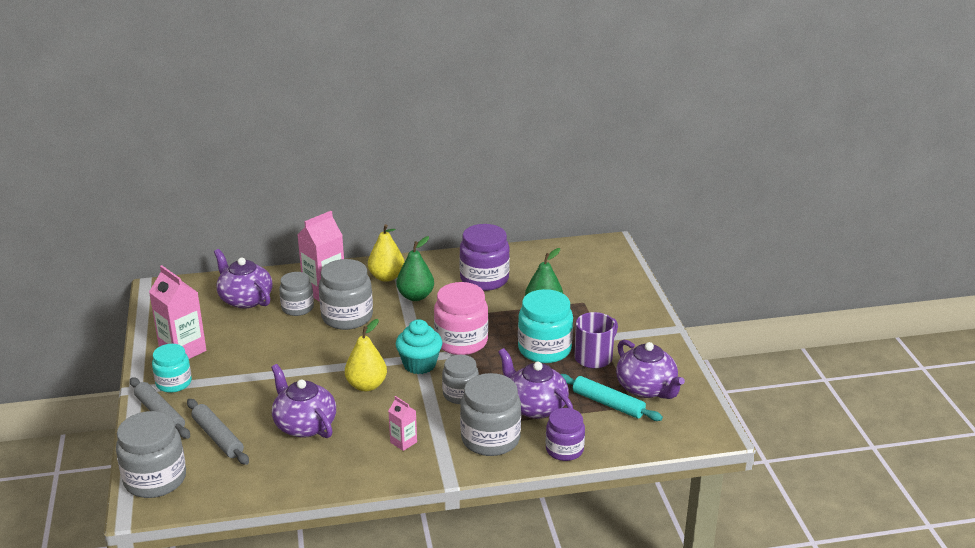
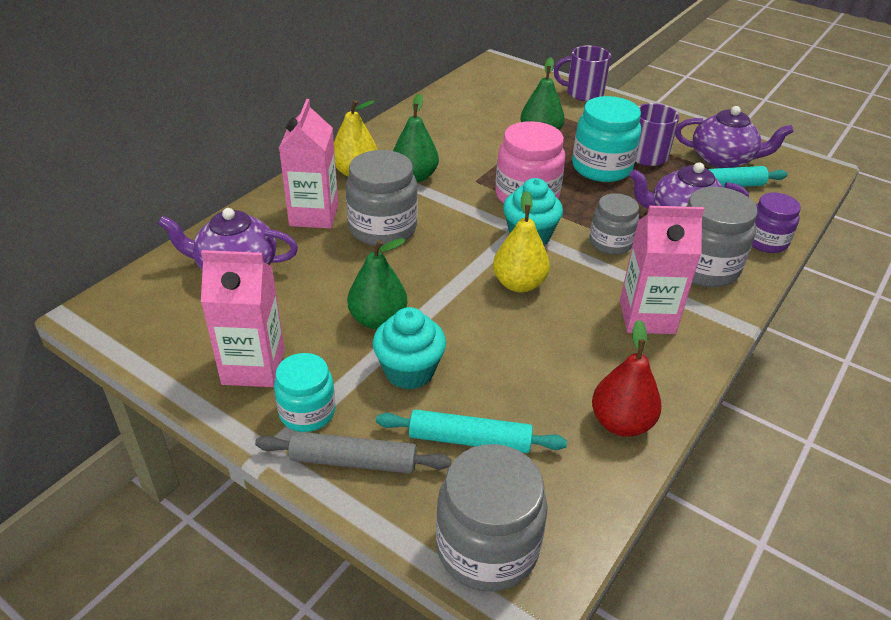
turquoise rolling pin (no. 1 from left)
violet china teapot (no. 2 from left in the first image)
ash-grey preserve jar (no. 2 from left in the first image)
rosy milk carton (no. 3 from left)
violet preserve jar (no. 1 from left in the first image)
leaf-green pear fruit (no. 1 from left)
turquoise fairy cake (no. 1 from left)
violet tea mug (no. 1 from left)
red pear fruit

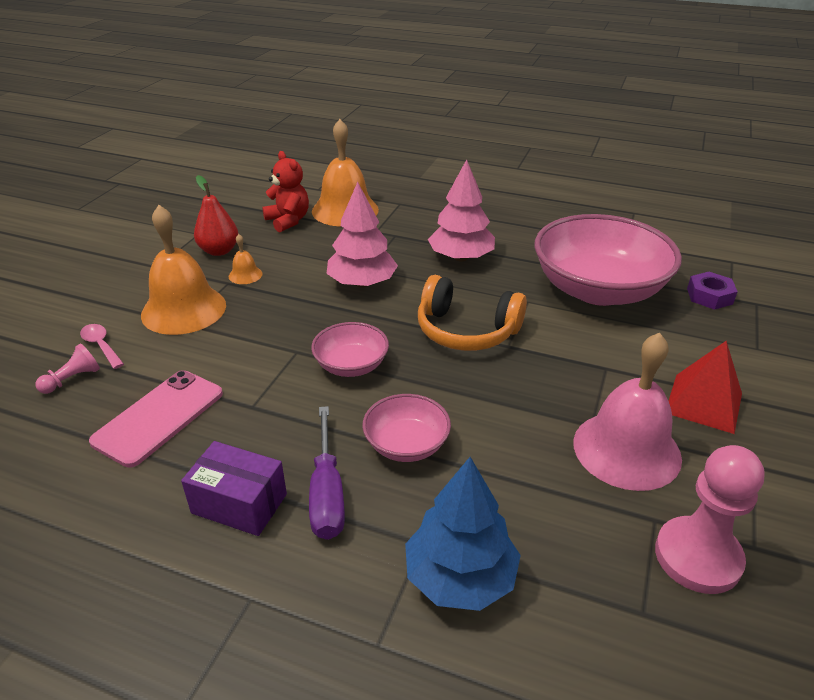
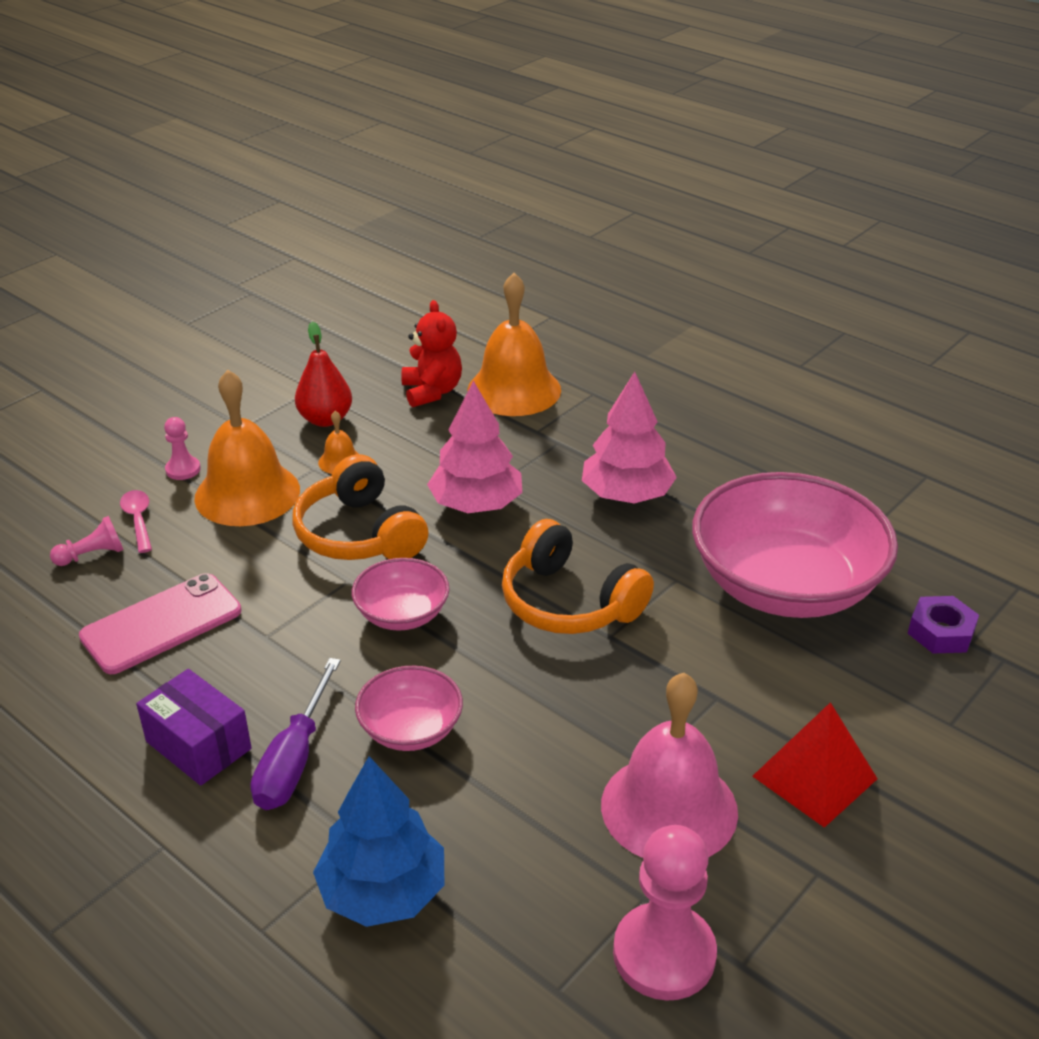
rosy chess pawn (no. 2 from left)
bright orange headphones (no. 1 from left)

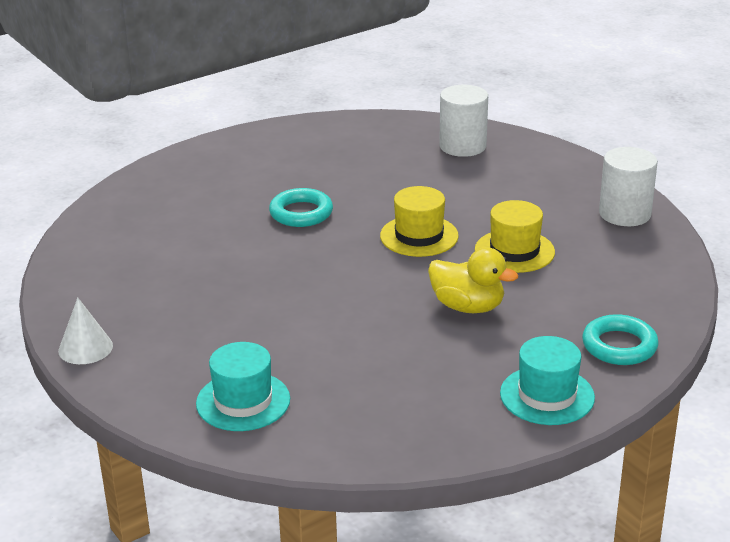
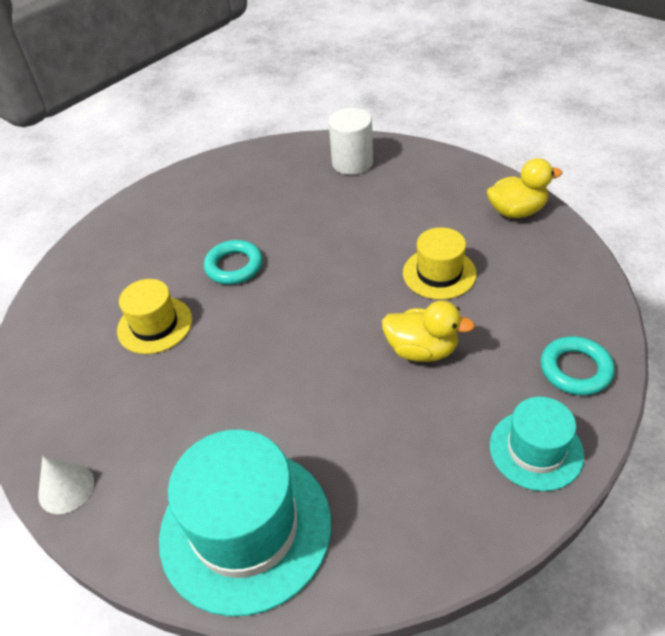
turquoise top hat (no. 1 from left)
golden top hat (no. 1 from left)
golden toy duck (no. 2 from left)

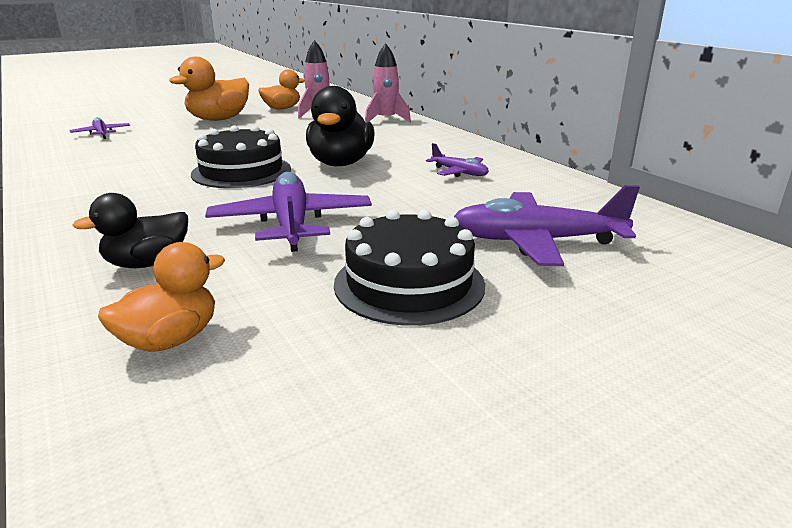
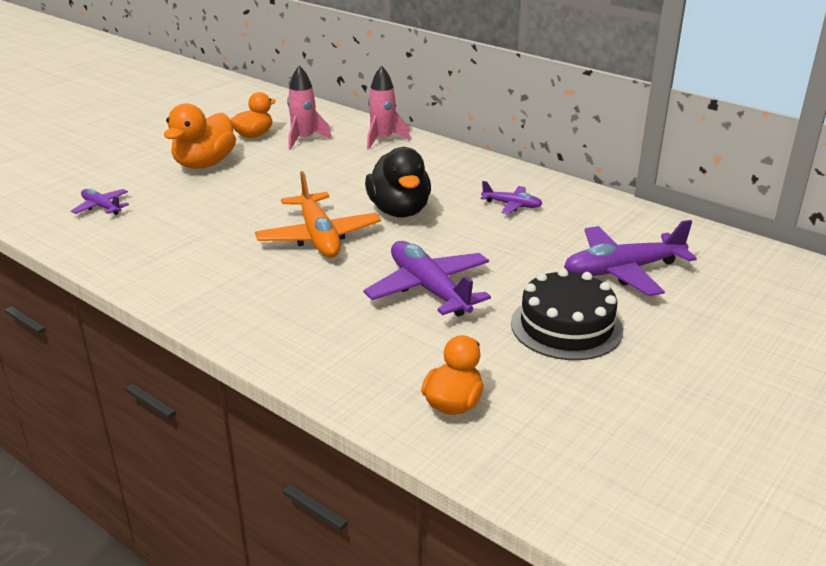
black toy duck (no. 1 from left in the first image)
bright orange plane

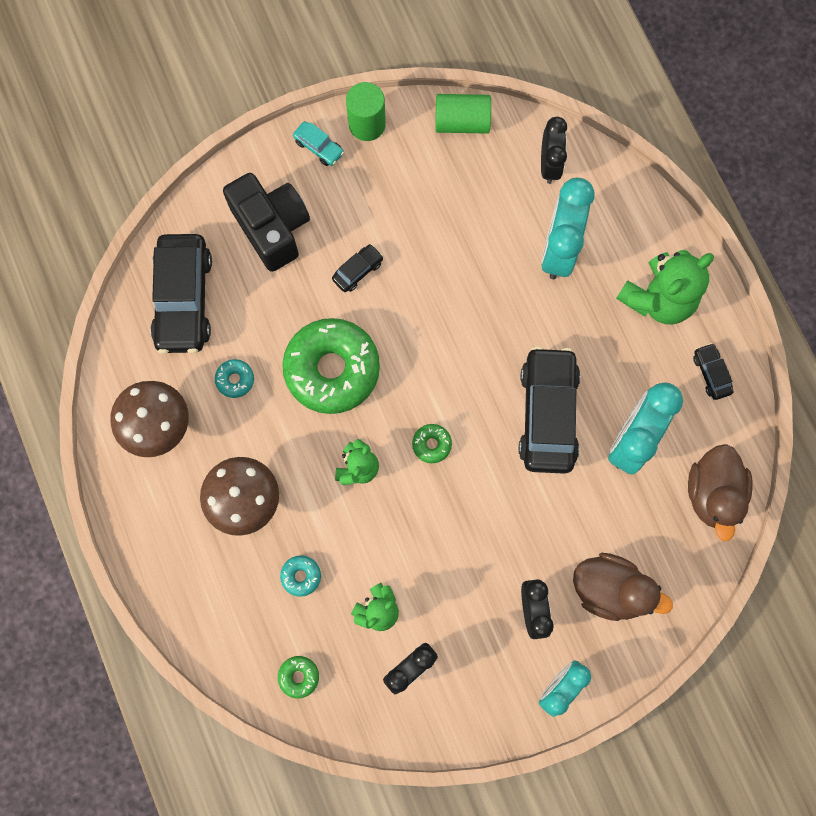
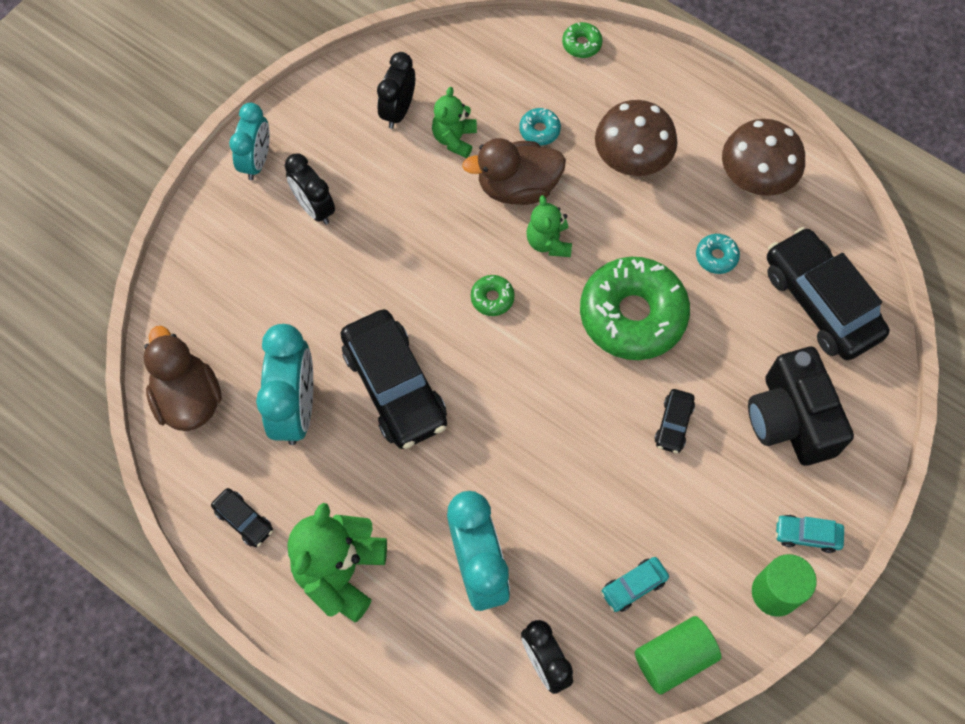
black photo camera
leaf-green donut (no. 2 from left)
brown toy duck (no. 2 from left)
turquoise toy car (no. 1 from left)

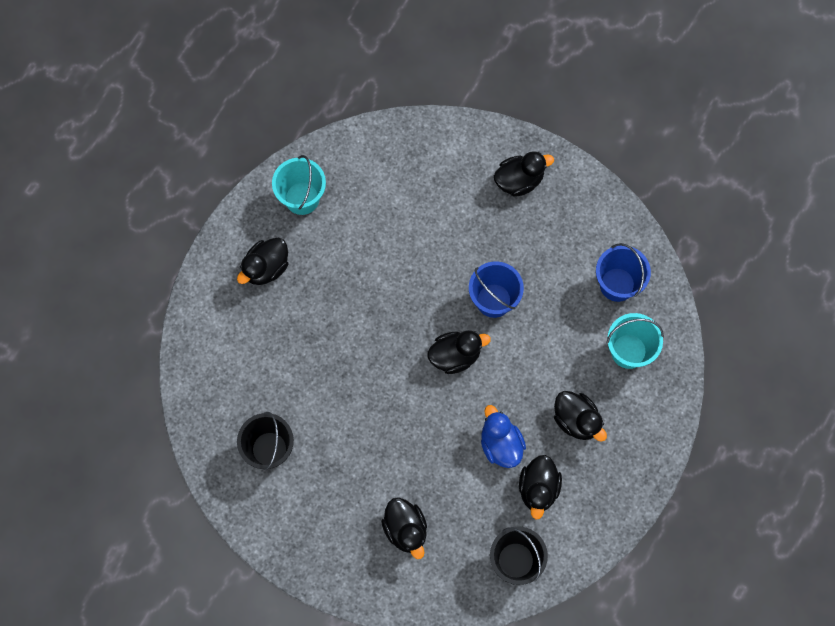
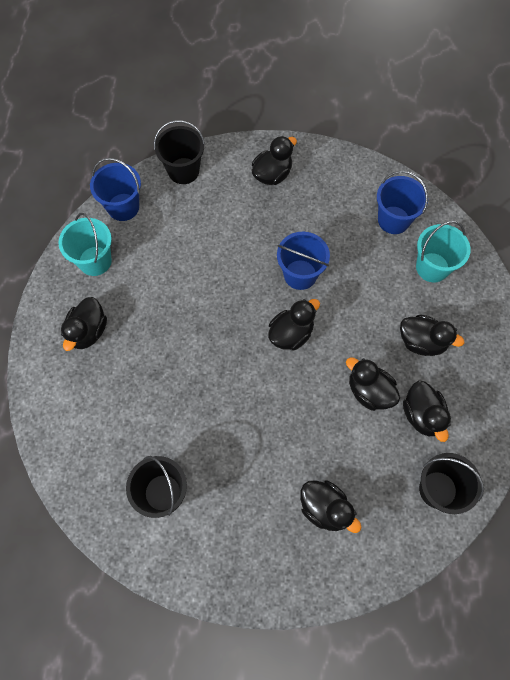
black toy duck (no. 5 from left)
blue pail (no. 1 from left)
black pail (no. 2 from left)

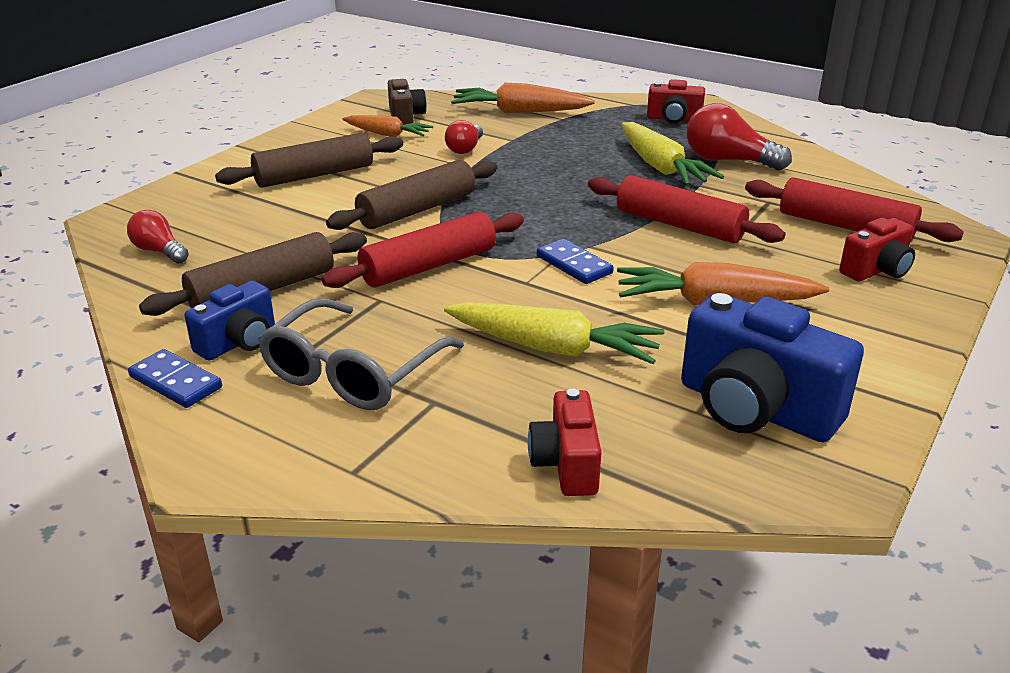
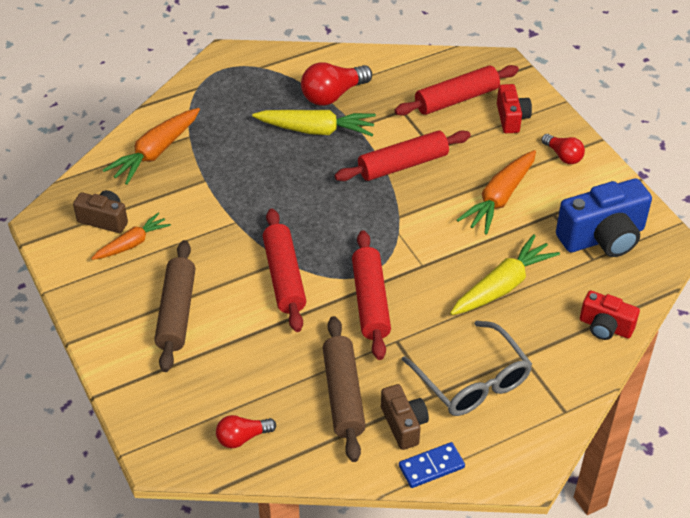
brown photo camera (no. 2 from left)
red rolling pin (no. 1 from left)
red light bulb (no. 3 from left)
blue domino (no. 2 from left in the first image)
red photo camera (no. 2 from left in the first image)

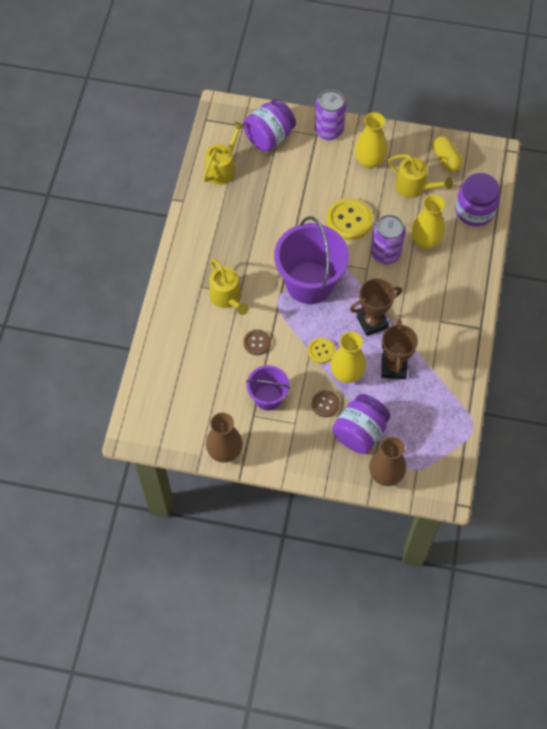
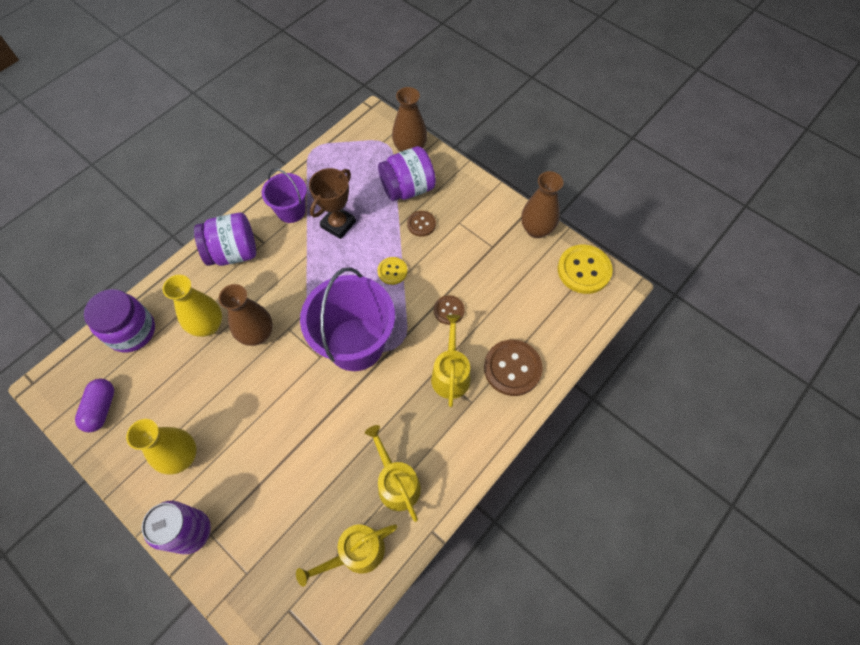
violet preserve jar (no. 2 from left)
violet pail (no. 1 from left)
golden button (no. 2 from left)
golden vase (no. 1 from left in the first image)
brown award cup (no. 1 from left in the first image)
brown vase (no. 1 from left)
golden watering pot (no. 2 from left)
violet pill shape
brown button (no. 3 from left)

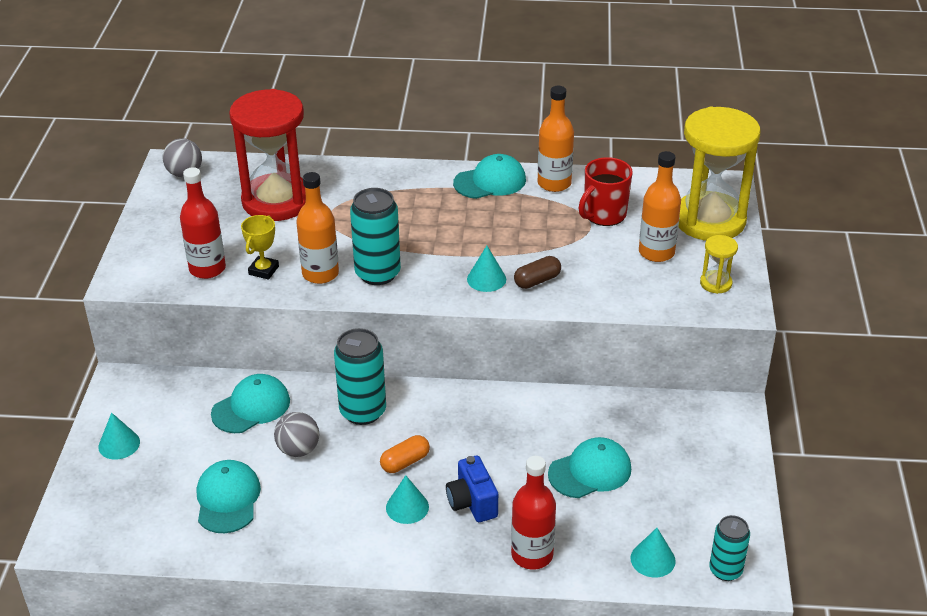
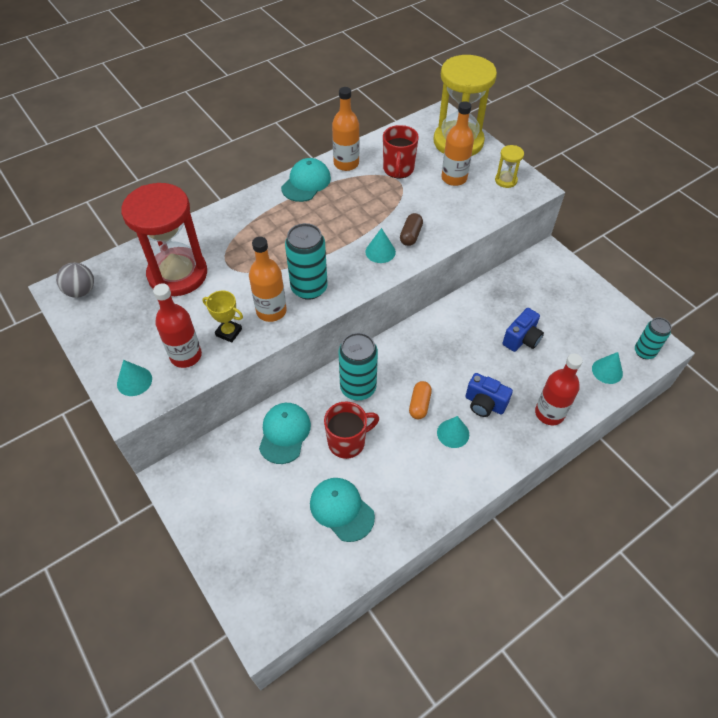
turquoise cone shape (no. 1 from left)
golden award cup
red tea mug (no. 1 from left)
blue photo camera (no. 2 from left)

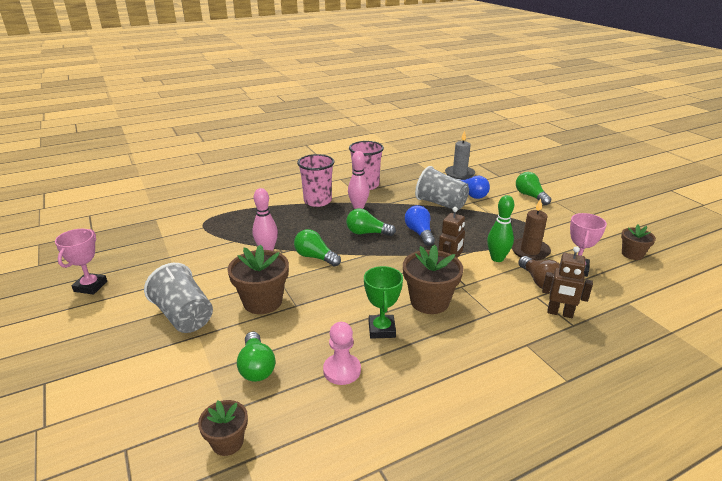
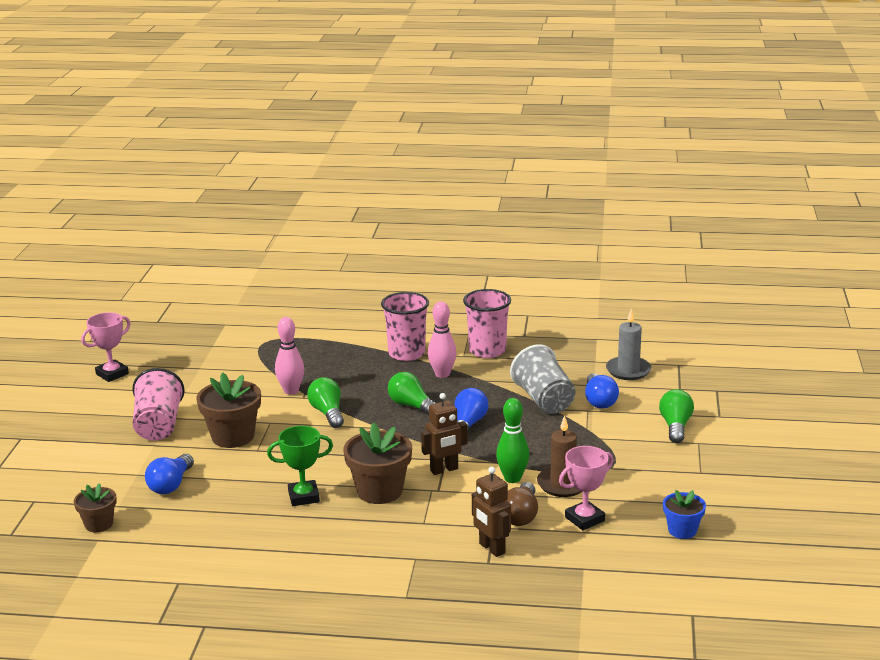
rosy cup (no. 1 from left)
blue light bulb (no. 1 from left)
rosy chess pawn
leaf-green award cup
blue potted plant

